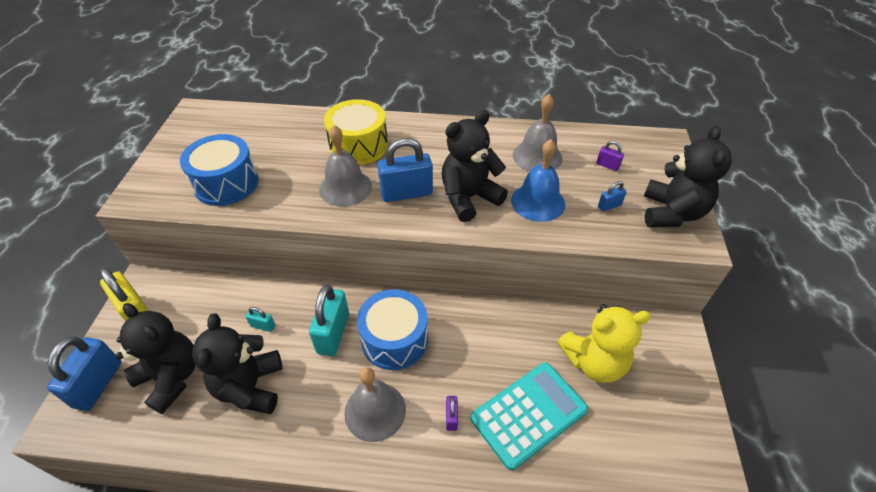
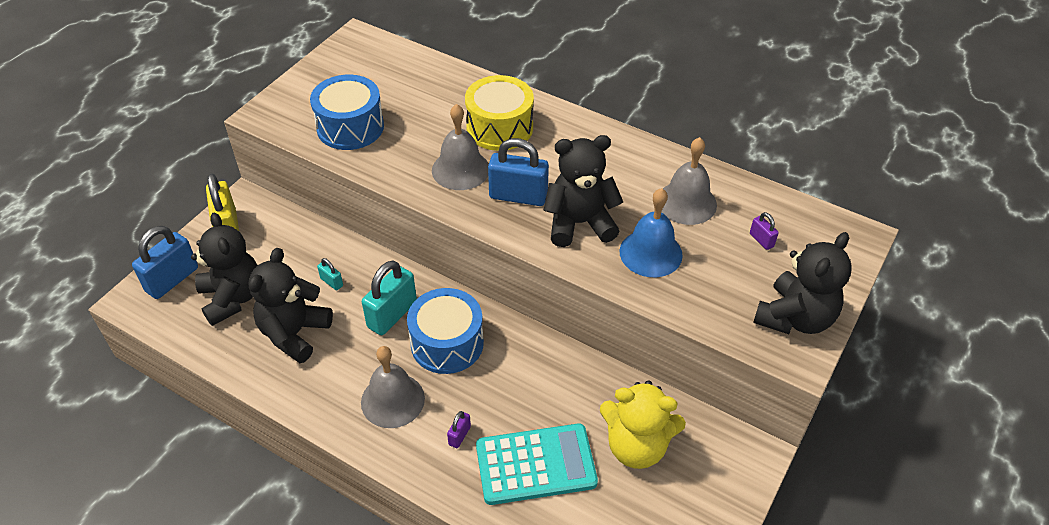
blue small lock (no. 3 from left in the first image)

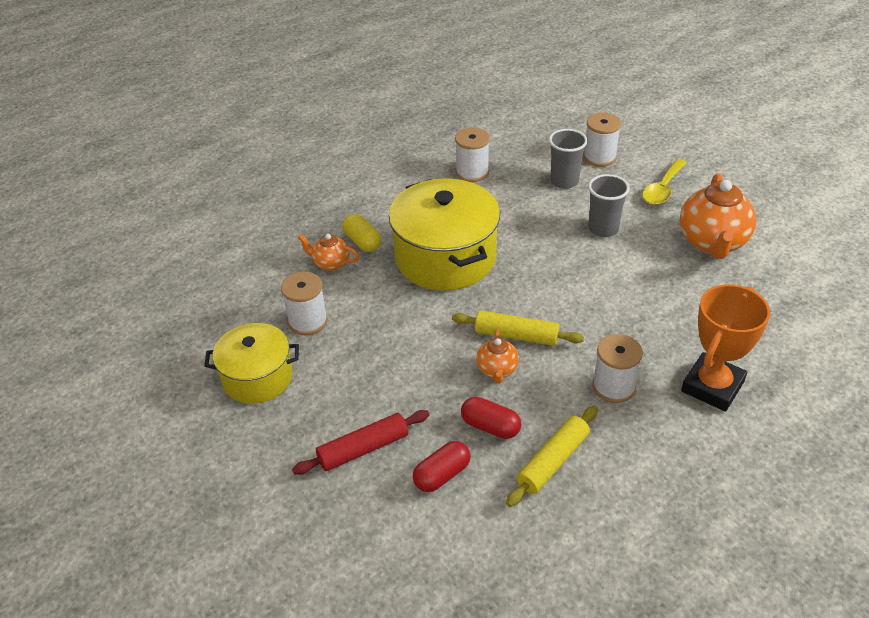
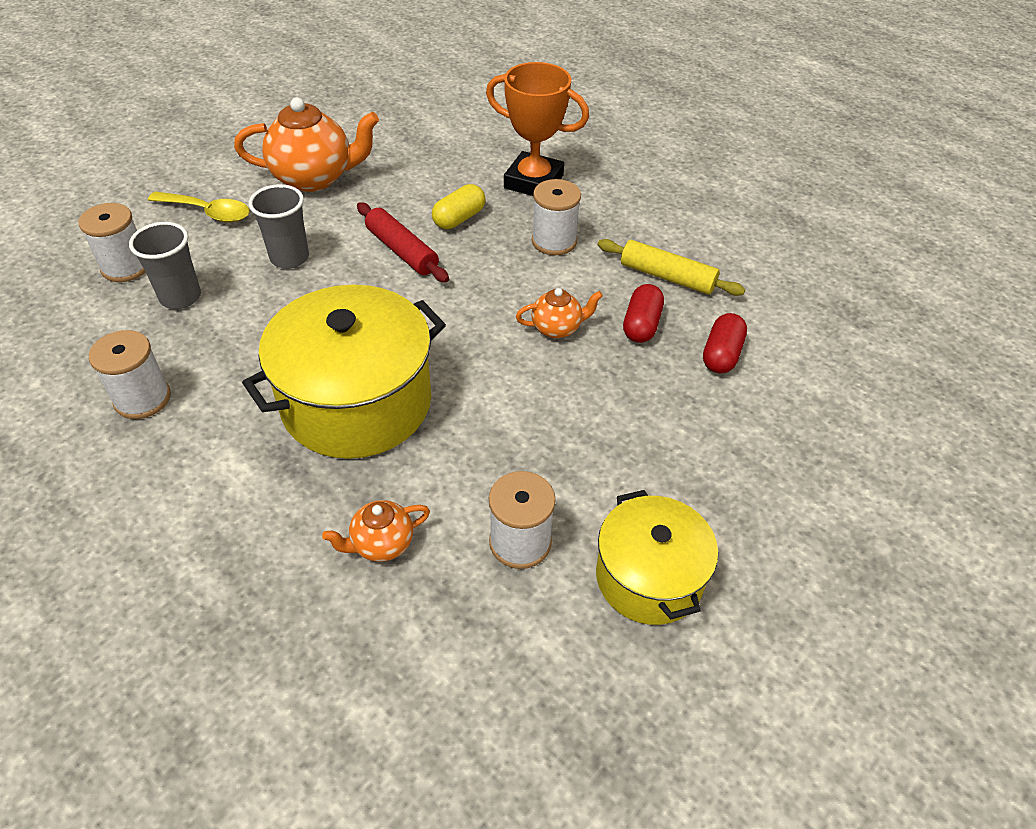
red rolling pin
bright orange china teapot (no. 2 from left)
golden pill shape
red pill shape (no. 2 from left)
golden rolling pin (no. 1 from left in the first image)

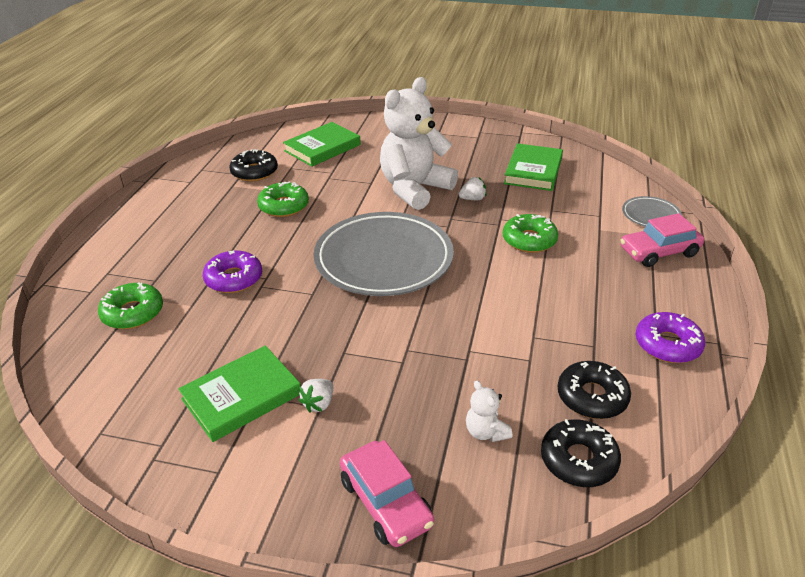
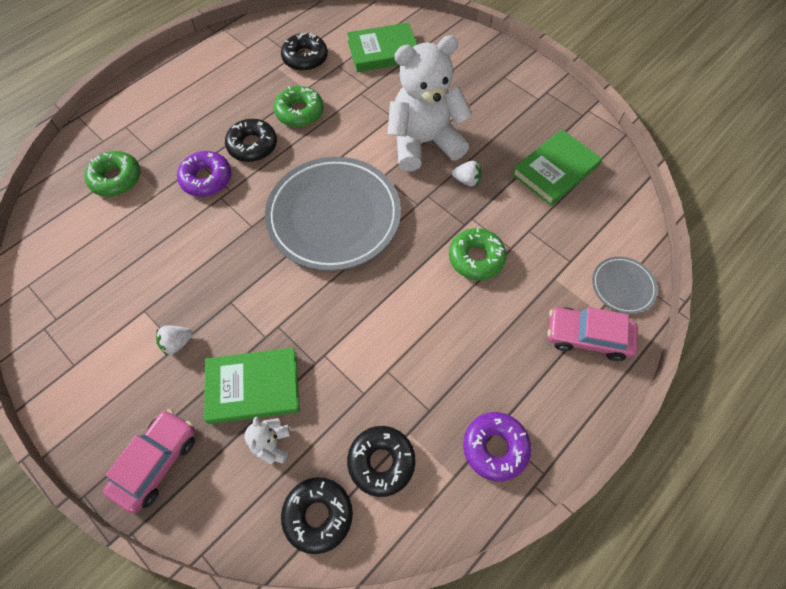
leaf-green hardback (no. 1 from left)
rosy toy car (no. 1 from left)
black donut (no. 1 from left)

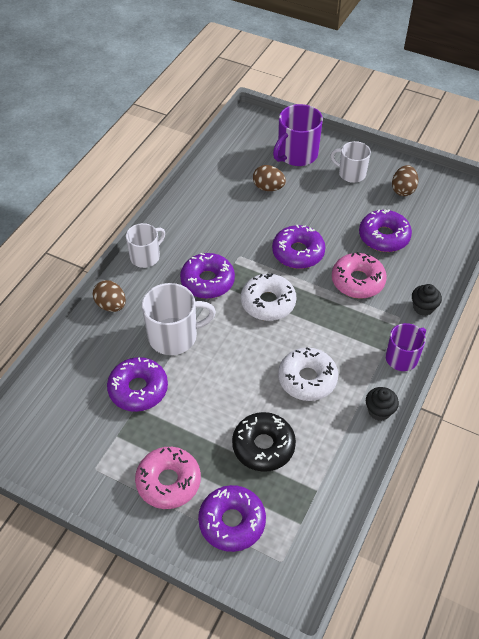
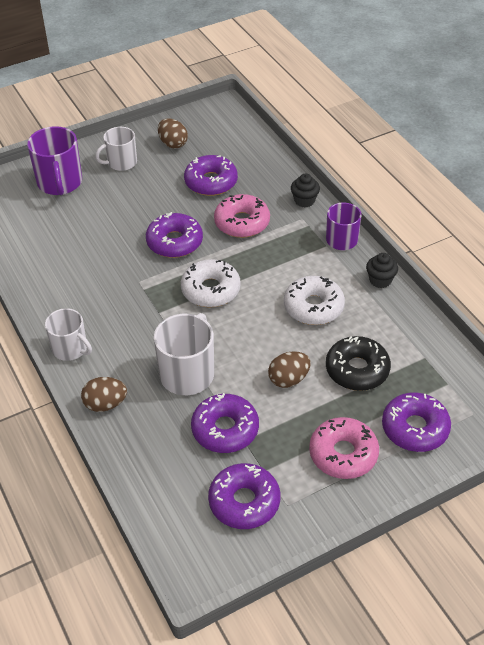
snow-white tea mug (no. 1 from left)
violet donut (no. 4 from left)
brown egg (no. 3 from left)

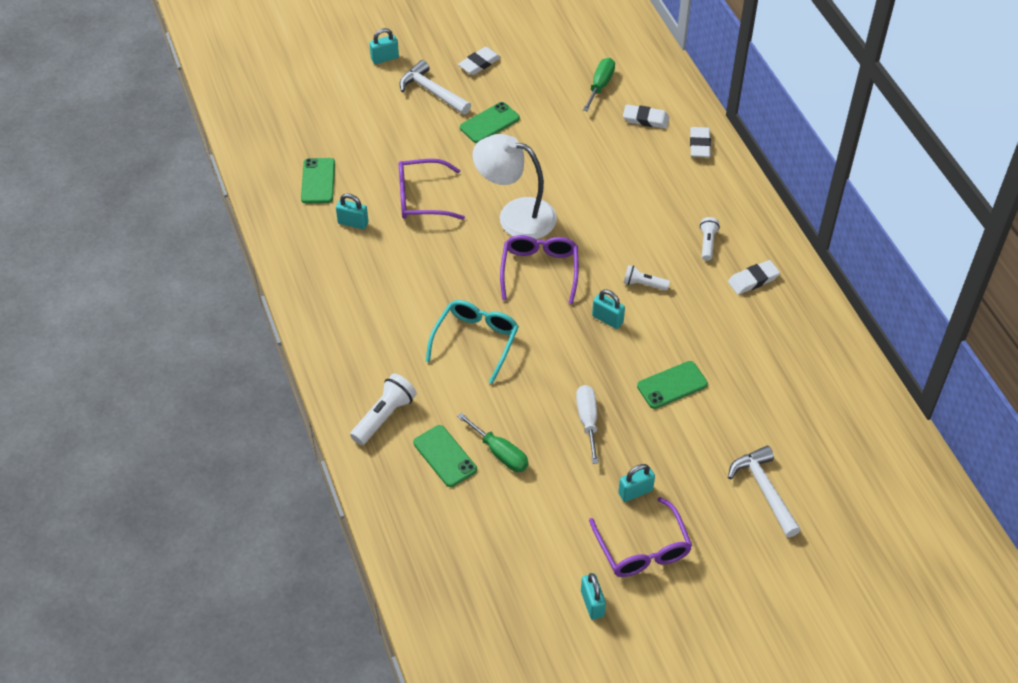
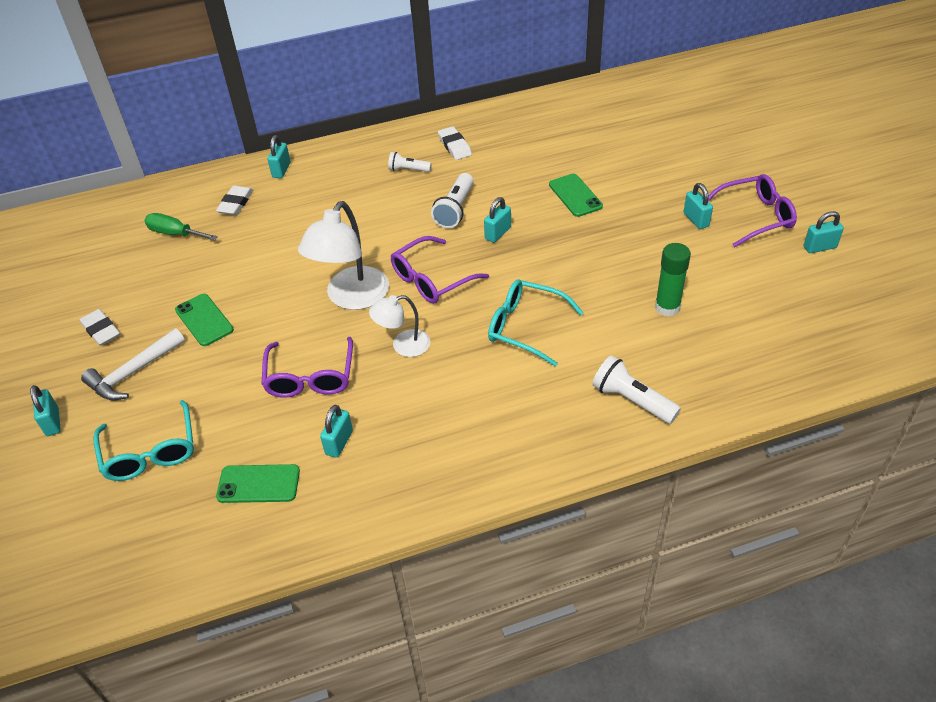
leaf-green smartphone (no. 2 from left in the first image)
leaf-green glue stick
violet glasses (no. 2 from left)
snow-white hand screwdriver
snow-white torch (no. 2 from left)
turquoise small lock (no. 2 from left)
snow-white carpenter's hammer (no. 2 from left in the first image)
turquoise glasses (no. 1 from left)
snow-white reading lamp (no. 2 from left)

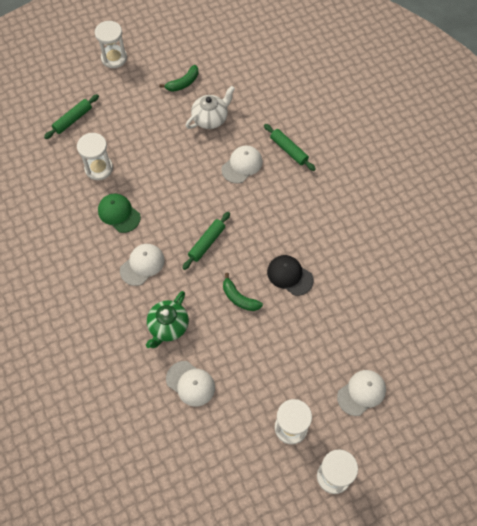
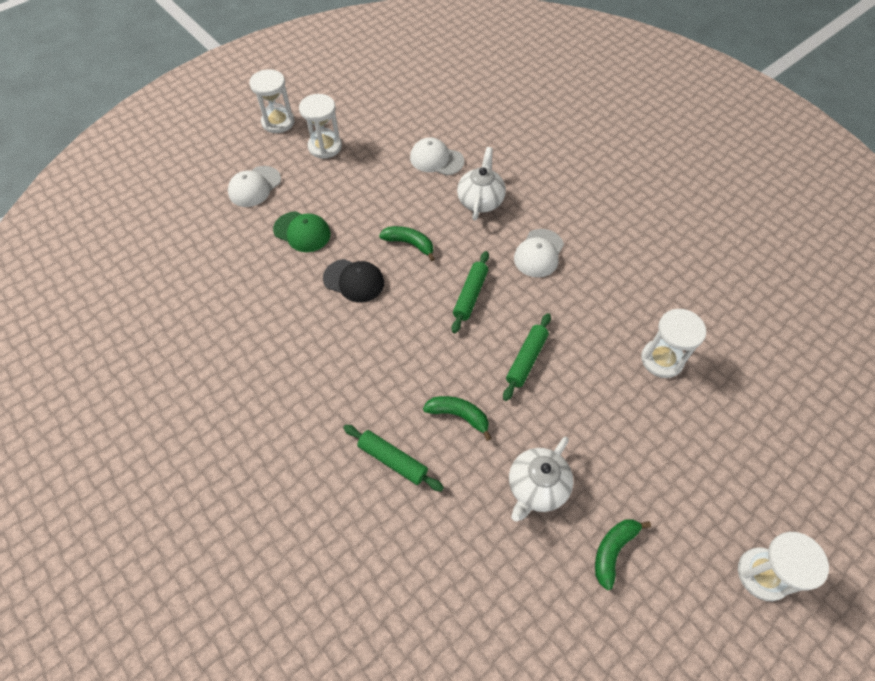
leaf-green rolling pin (no. 3 from left)
leaf-green baseball cap
snow-white china teapot (no. 1 from left)
leaf-green toy banana (no. 2 from left)

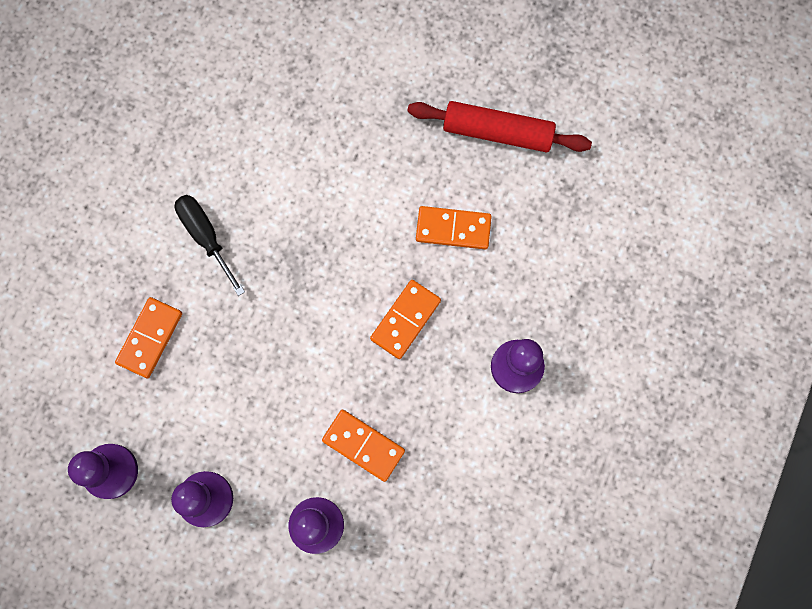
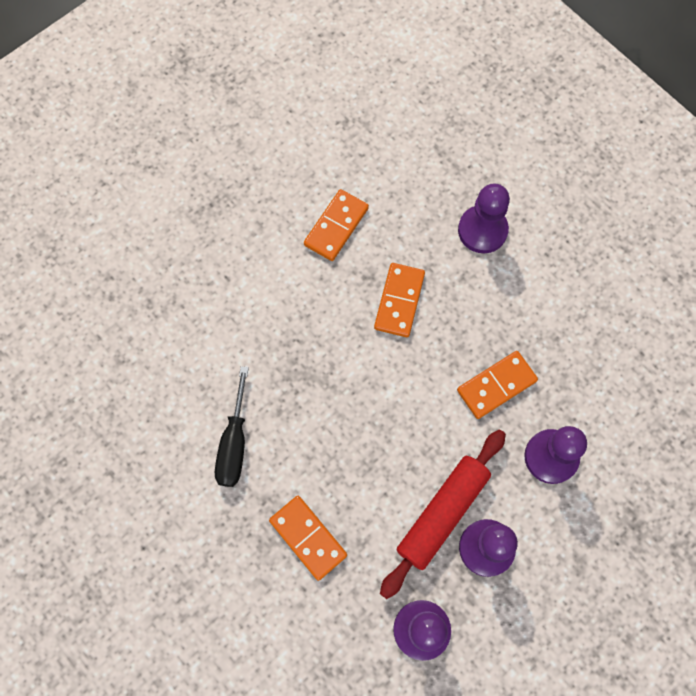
black hand screwdriver
bright orange domino (no. 3 from left)
red rolling pin

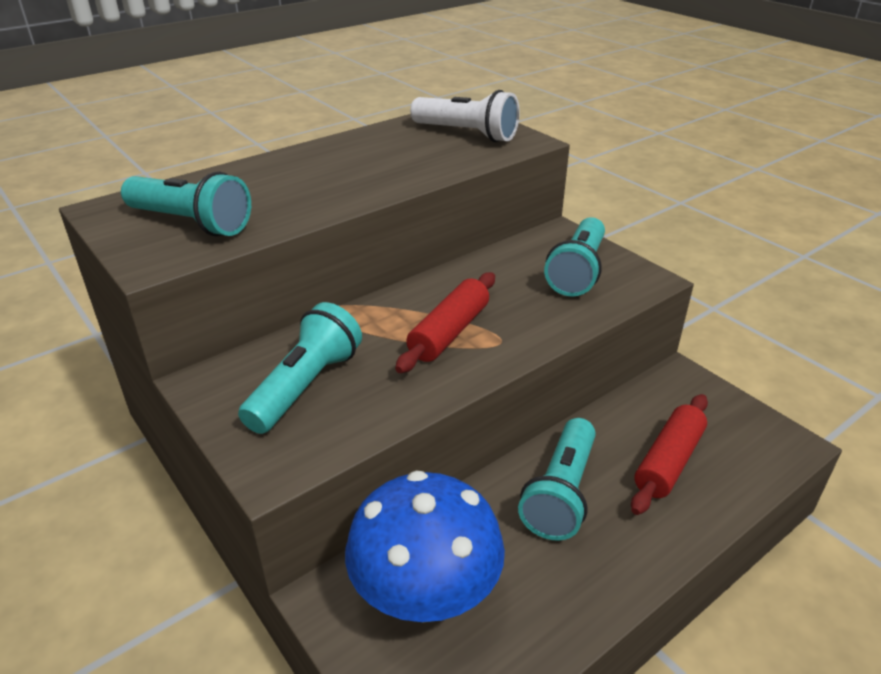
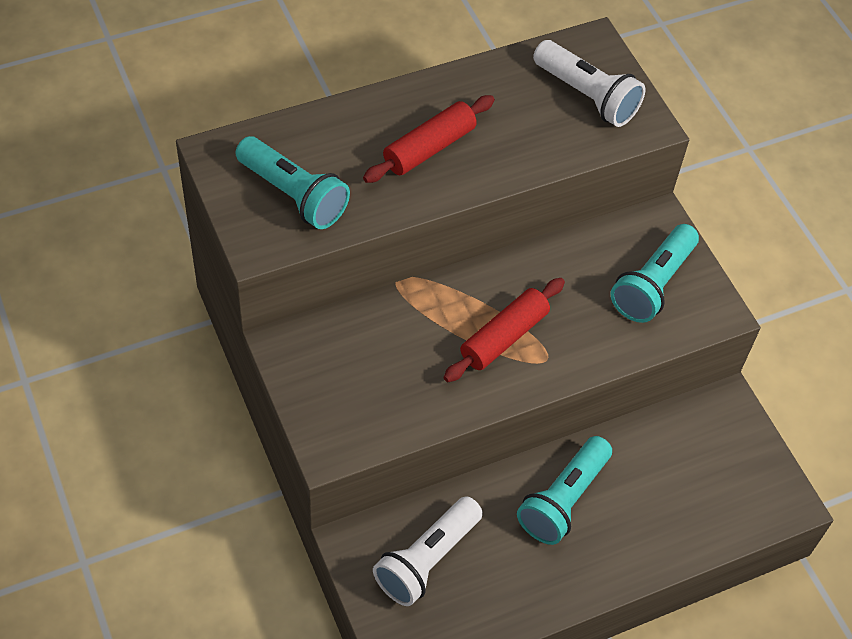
turquoise torch (no. 2 from left in the first image)
snow-white torch (no. 1 from left)
red rolling pin (no. 1 from left)

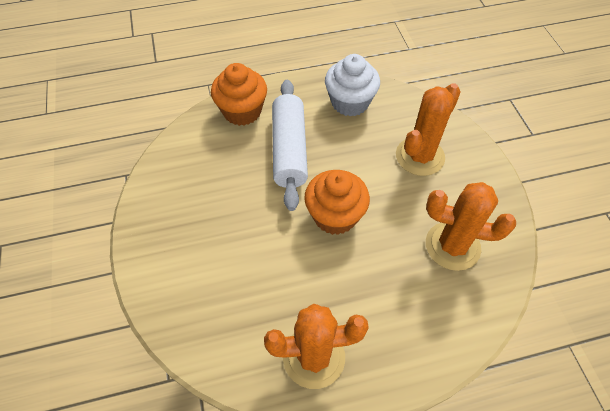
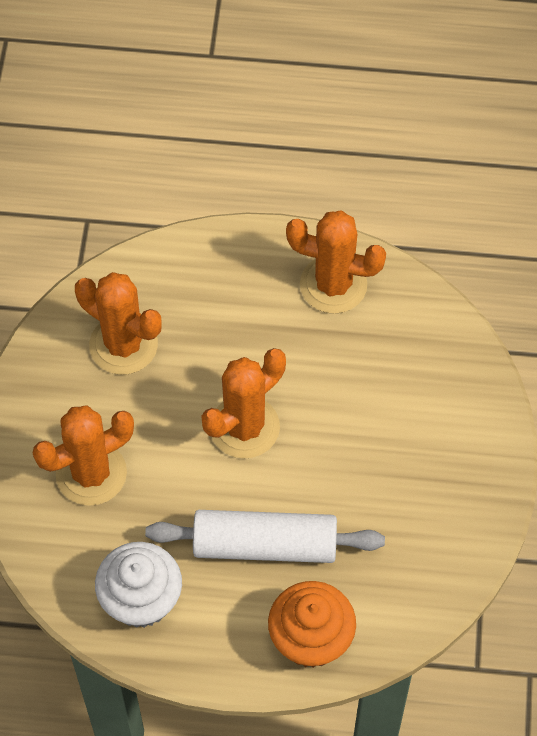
snow-white rolling pin
bright orange saguaro cactus (no. 3 from left)

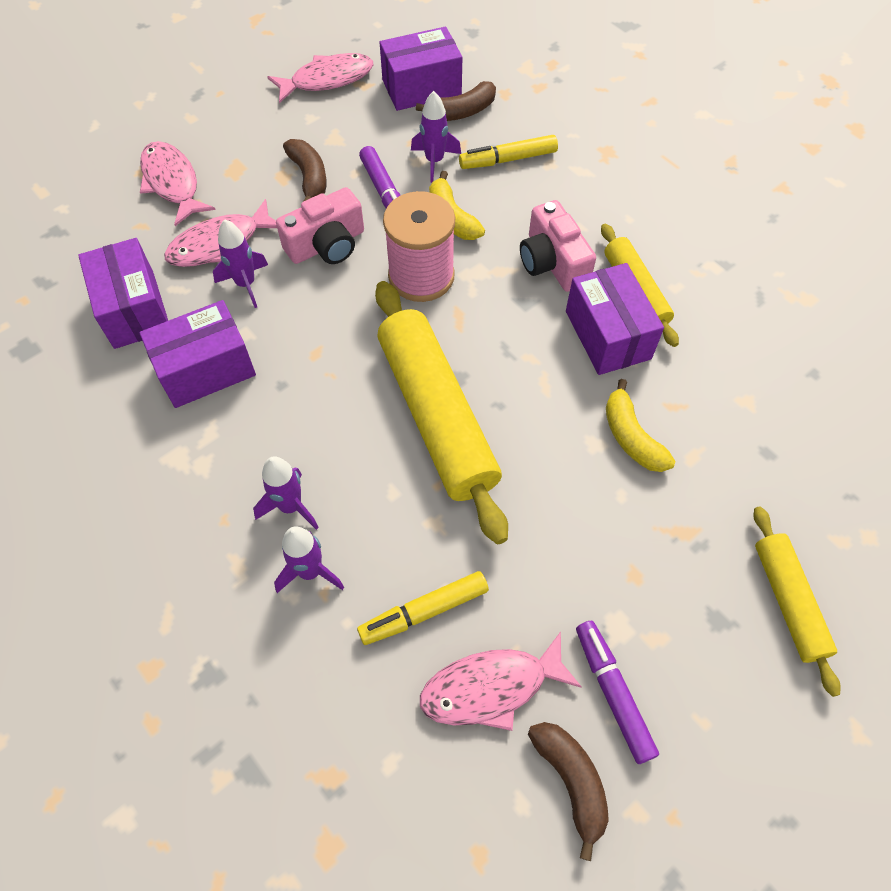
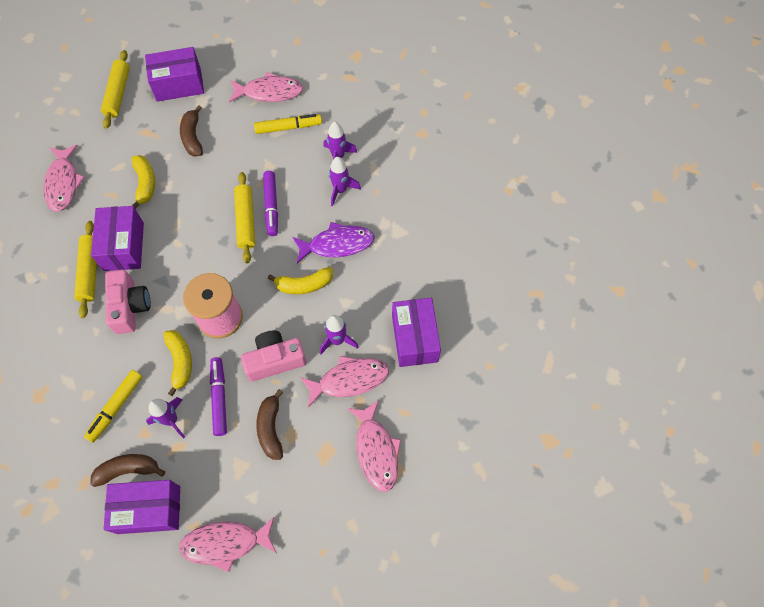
violet parcel (no. 3 from left)
golden rolling pin (no. 3 from left)
golden marker (no. 1 from left)
brown toy banana (no. 2 from left)
violet marker (no. 2 from left)
rosy fish (no. 1 from left)
golden toy banana (no. 3 from left)
violet fish

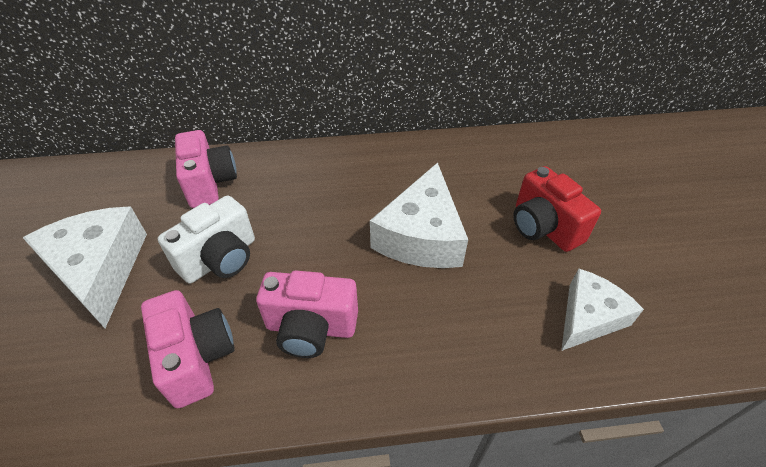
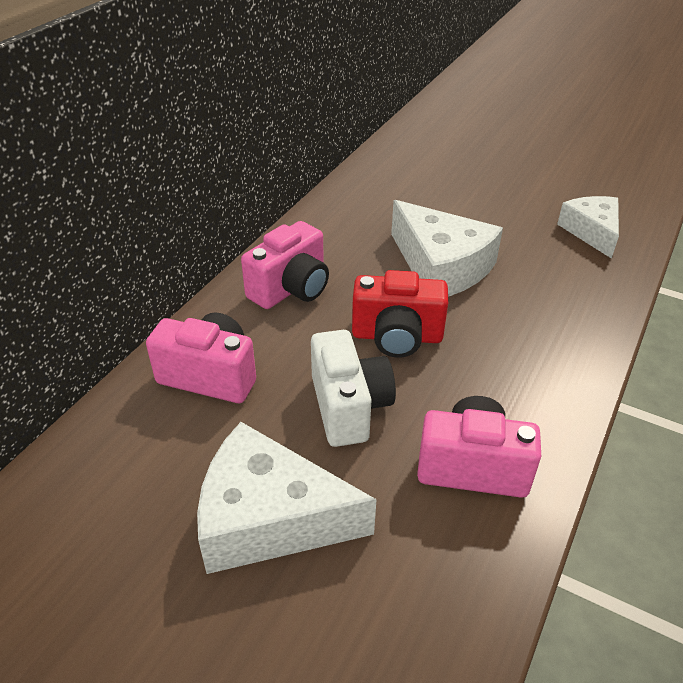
rosy photo camera (no. 2 from left)
red photo camera

